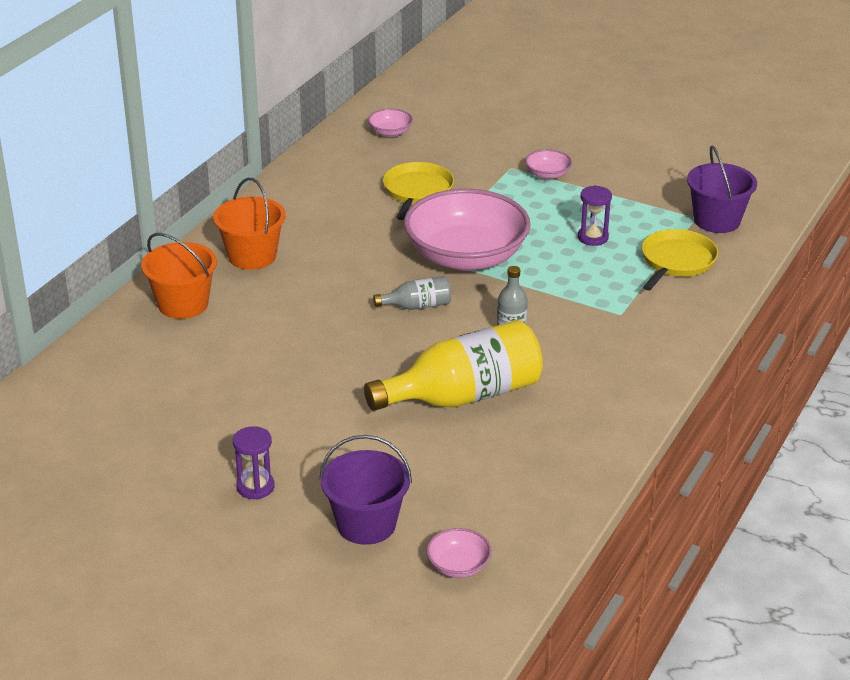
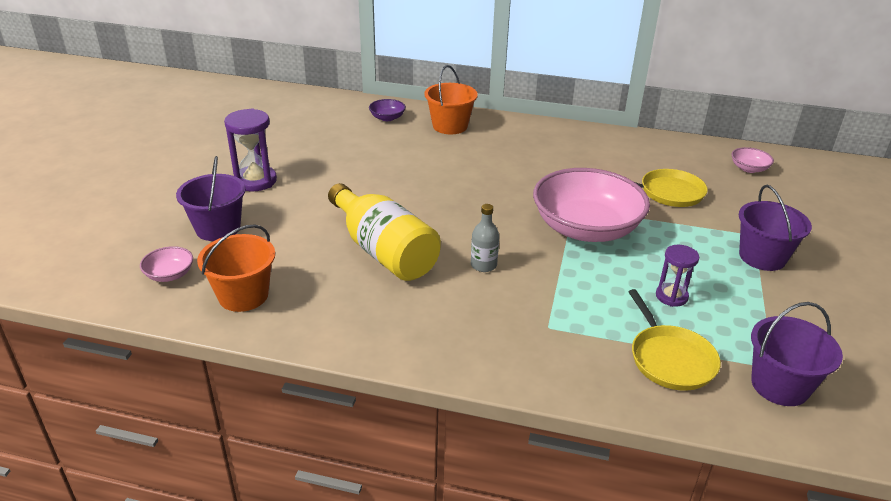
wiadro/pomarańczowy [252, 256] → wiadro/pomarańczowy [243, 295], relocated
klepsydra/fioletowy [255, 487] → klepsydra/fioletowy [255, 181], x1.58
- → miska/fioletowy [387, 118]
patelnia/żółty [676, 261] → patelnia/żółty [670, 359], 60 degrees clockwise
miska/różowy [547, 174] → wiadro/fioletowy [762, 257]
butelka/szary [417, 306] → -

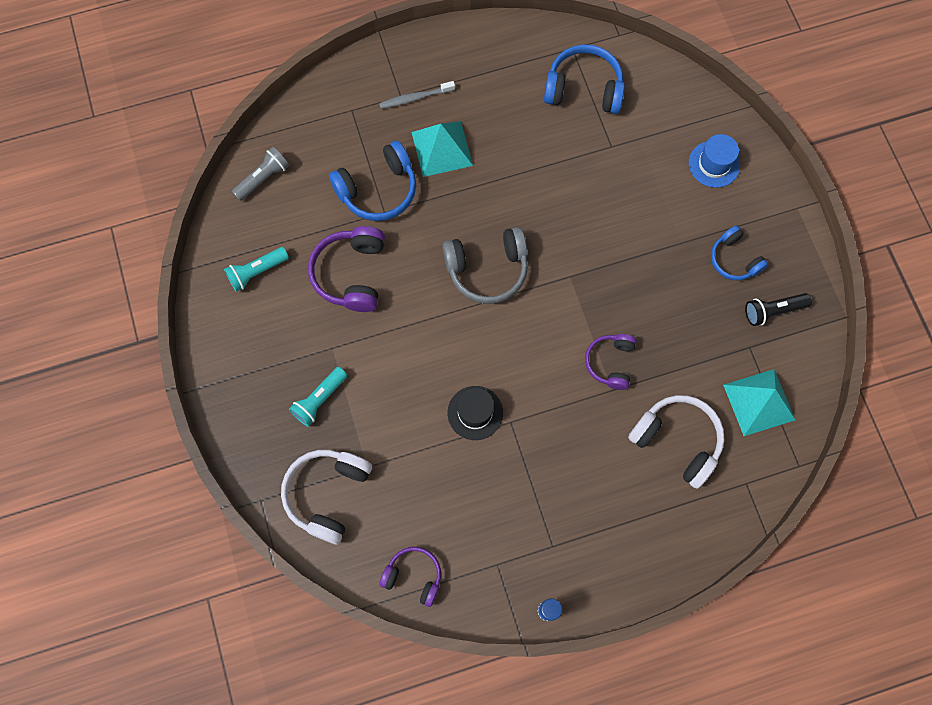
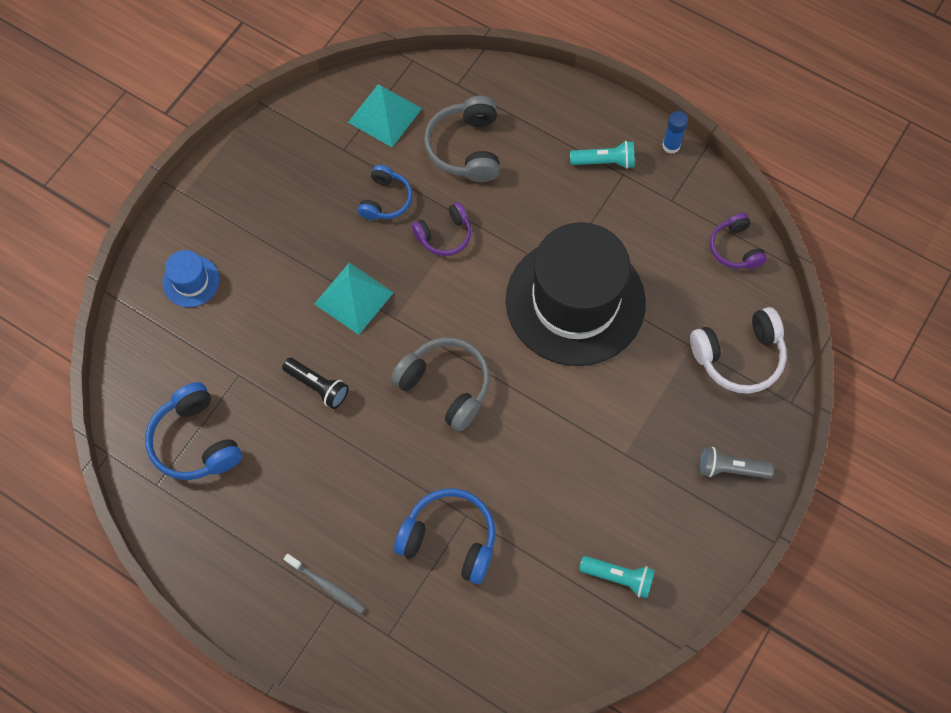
latarka/czarny [772, 311] → latarka/czarny [318, 386], relocated
piramida/turkusowy [442, 149] → piramida/turkusowy [354, 298], relocated
słuchawki/niebieski [734, 259] → słuchawki/niebieski [386, 200], relocated
słuchawki/biały [677, 440] → słuchawki/szary [466, 148]
kapelusz/czarny [475, 413] → kapelusz/czarny [575, 301], x2.45
latarka/turkusowy [319, 400] → latarka/turkusowy [604, 161], relocated
latarka/szary [263, 178] → latarka/szary [730, 468], relocated
słuchawki/fioletowy [351, 274] → -

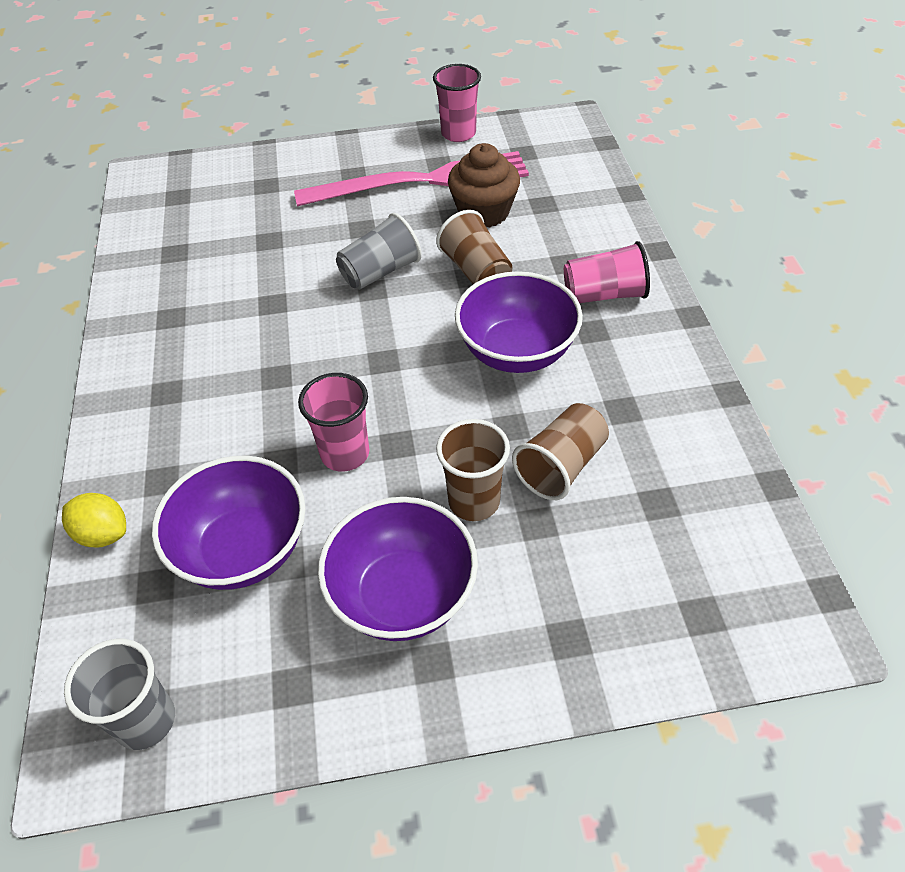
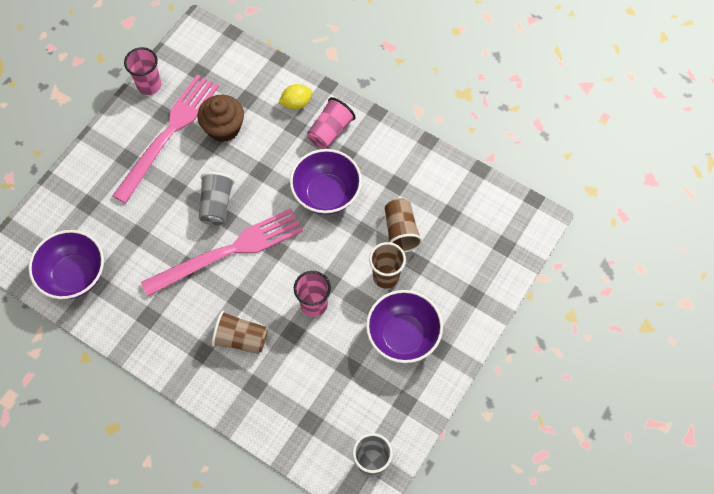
miska/fioletowy [243, 549] → miska/fioletowy [74, 275], relocated
- → widelec/różowy [229, 251]
szklanka/brązowy [476, 271] → szklanka/brązowy [241, 339], relocated
cytryna/żółty [103, 534] → cytryna/żółty [296, 103], relocated

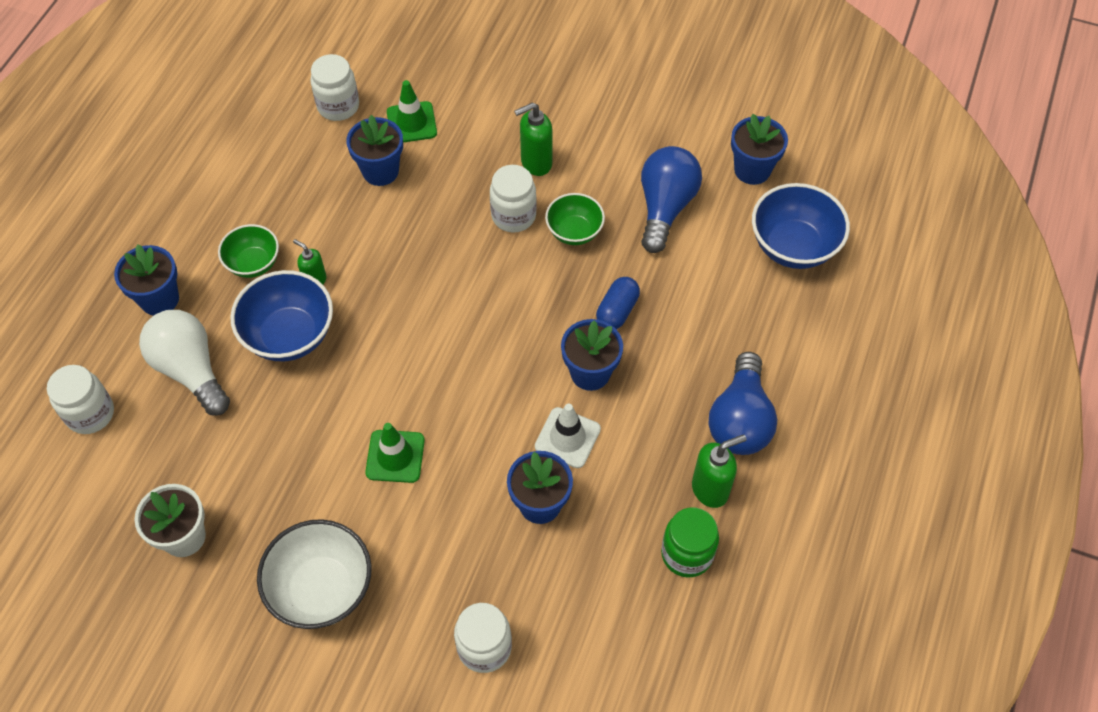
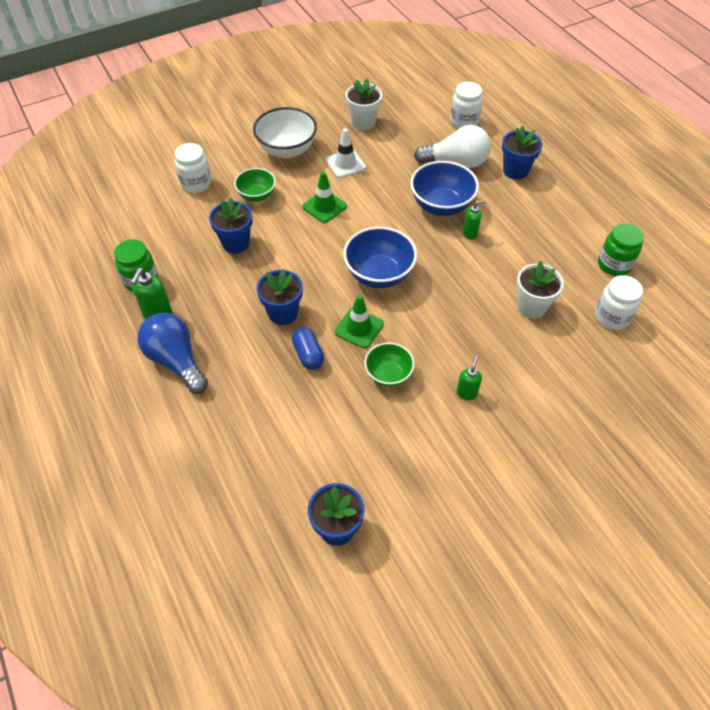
miska/zielony [253, 263] → miska/zielony [257, 195], relocated
pachołek/biały [567, 438] → pachołek/biały [345, 164], relocated
pachołek/zielony [411, 123] → pachołek/zielony [359, 328], relocated
miska/niebieski [793, 246] → miska/niebieski [379, 274], relocated
dozownik mydła/zielony [536, 163] → dozownik mydła/zielony [466, 393], x0.64
doniczka/niebieski [380, 171] → doniczka/biały [531, 306]
- → słoik/zielony [614, 265]
słoik/biały [513, 216] → -
żarówka/niebieski [665, 207] → -

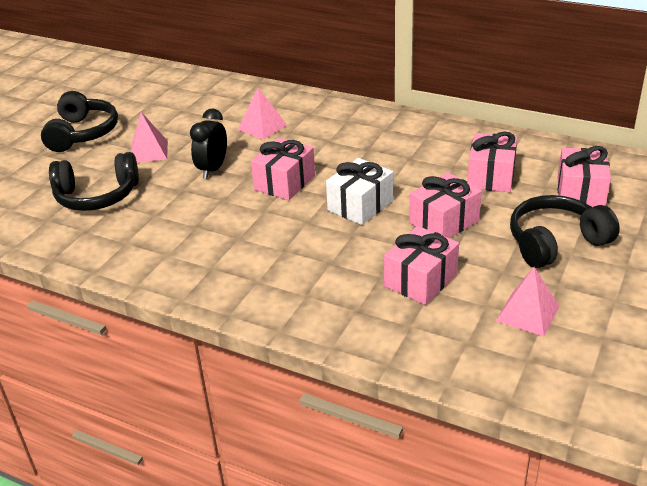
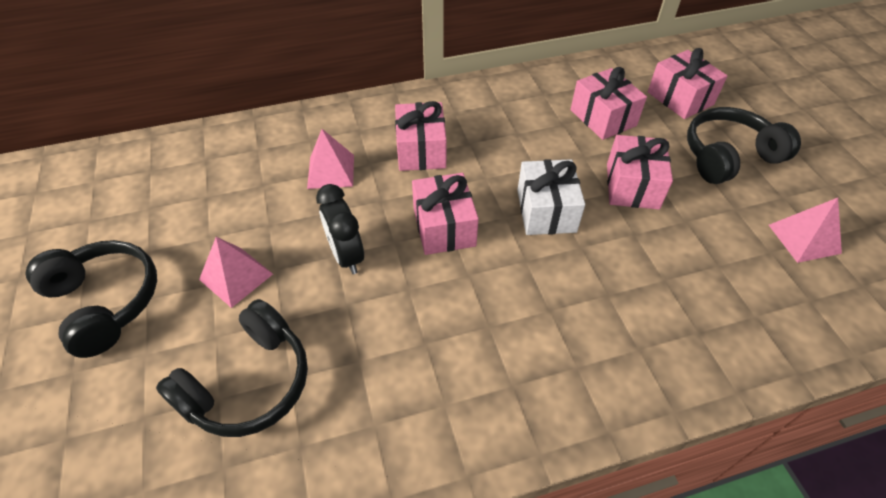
prezent/różowy [420, 280] → prezent/różowy [421, 150], relocated
słuchawki/czarny [555, 242] → słuchawki/czarny [728, 156], 45 degrees clockwise

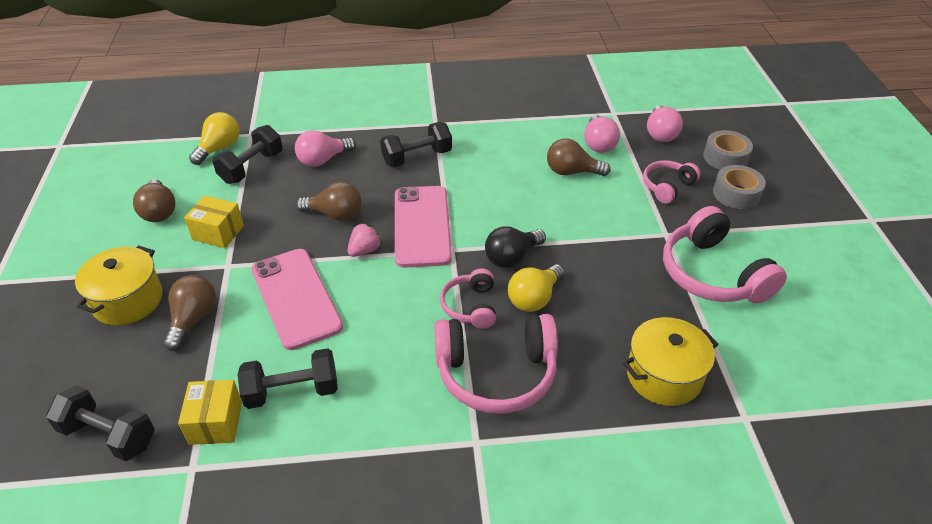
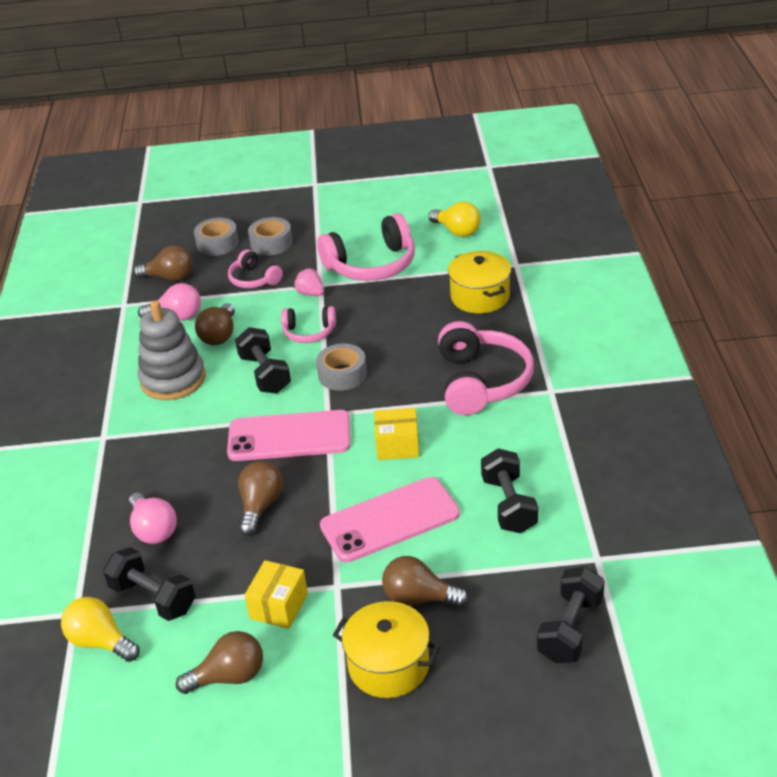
żarówka/różowy [660, 134] → żarówka/brązowy [170, 277]
- → zabawka nakładanka/szary [173, 379]
hantel/czarny [417, 157] → hantel/czarny [265, 374], relocated
słuchawki/różowy [470, 306] → słuchawki/różowy [309, 332], relocated
truskawka/różowy [364, 250] → truskawka/różowy [310, 293], relocated
żarówka/czarny [512, 257] → taśma klejąca/szary [342, 374]
pudełko/żółty [216, 422] → pudełko/żółty [397, 445], relocated
żarówka/żółty [534, 298] → żarówka/żółty [457, 231], relocated

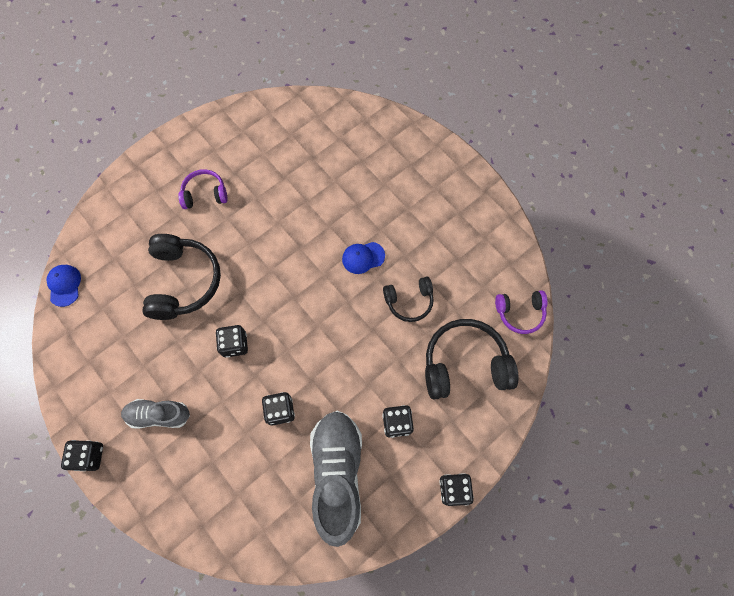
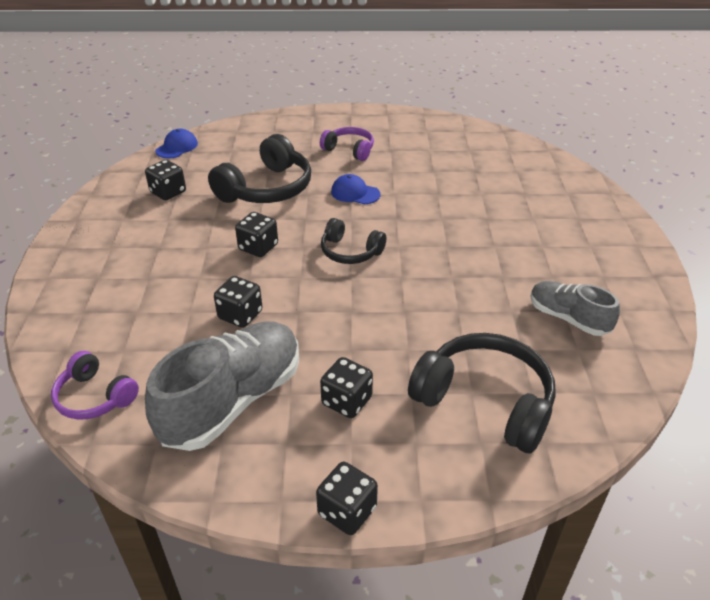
słuchawki/fioletowy [520, 313] → słuchawki/fioletowy [95, 397], relocated
kostka do gry/czarny [89, 456] → kostka do gry/czarny [168, 192], relocated
słuchawki/czarny [409, 301] → słuchawki/czarny [350, 252], relocated
czapka/niebieski [363, 257] → czapka/niebieski [355, 193], relocated
but/szary [159, 415] → but/szary [568, 318], relocated

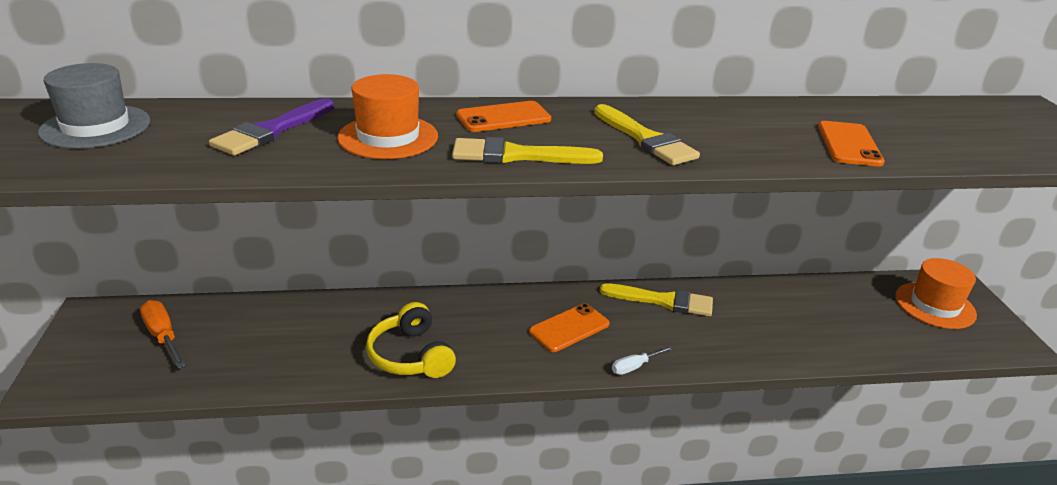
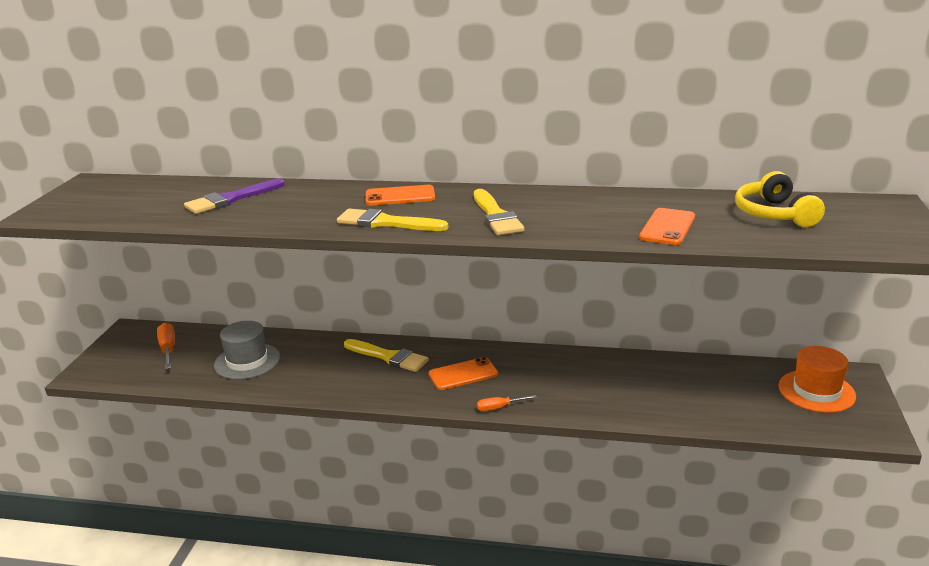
kapelusz/szary [95, 127] → kapelusz/szary [247, 361], relocated
pędzel/żółty [663, 301] → pędzel/żółty [388, 357], relocated
śrubokręt/biały [635, 367] → śrubokręt/pomarańczowy [499, 408]
słuchawki/żółty [411, 355] → słuchawki/żółty [774, 214], relocated
kapelusz/pomarańczowy [388, 137] → -

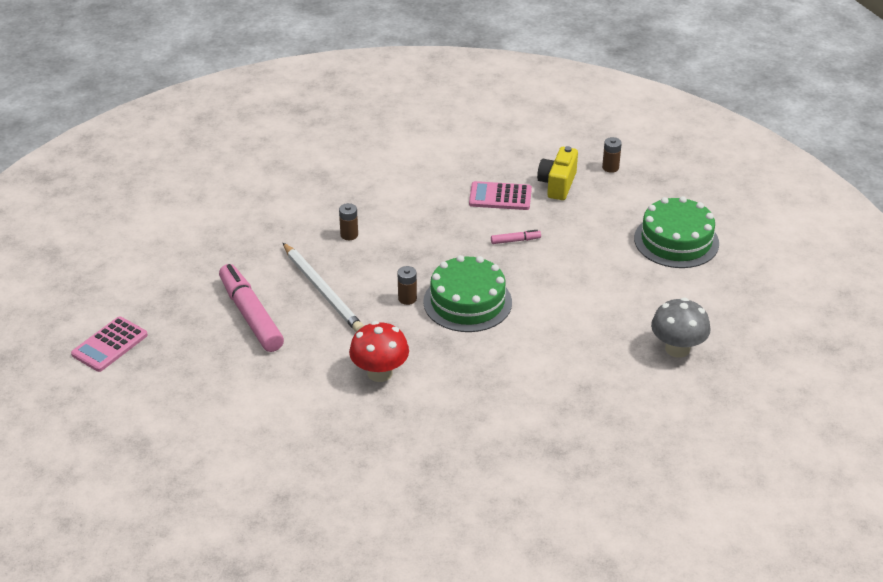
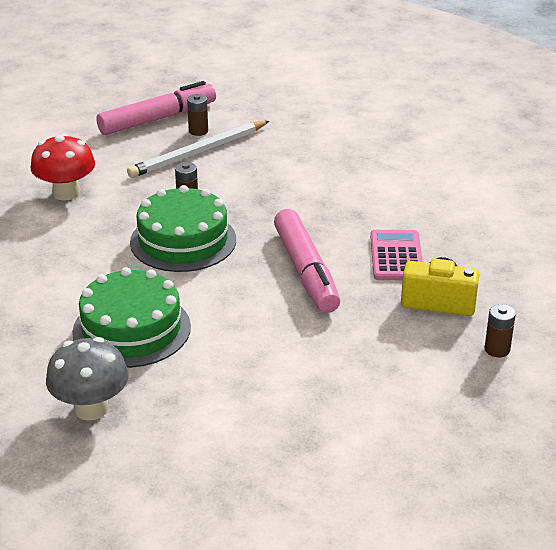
tort/zielony [676, 241] → tort/zielony [131, 329], relocated
bateria/brązowy [349, 235] → bateria/brązowy [198, 131], relocated
flamaster/różowy [515, 240] → flamaster/różowy [306, 270], x2.34
kalkulator/różowy [109, 345] → -

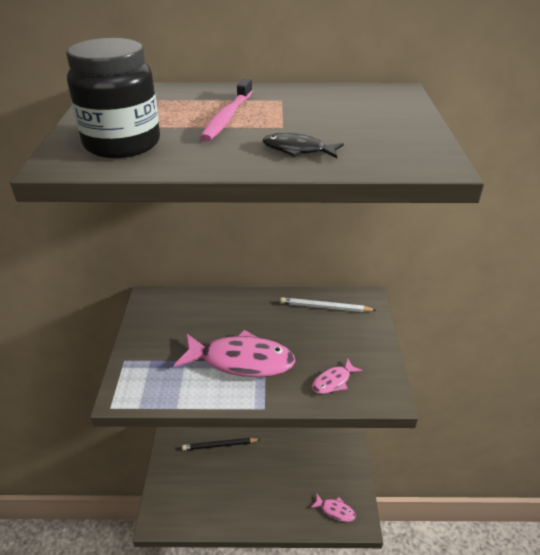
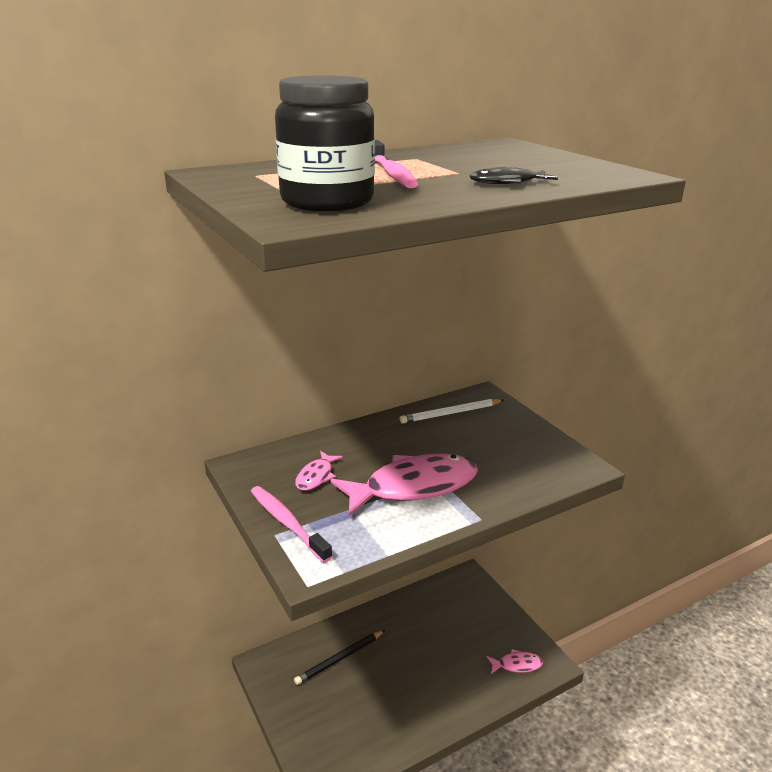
- → szczoteczka do zębów/różowy [287, 523]
ryba/różowy [333, 381] → ryba/różowy [316, 476], relocated

